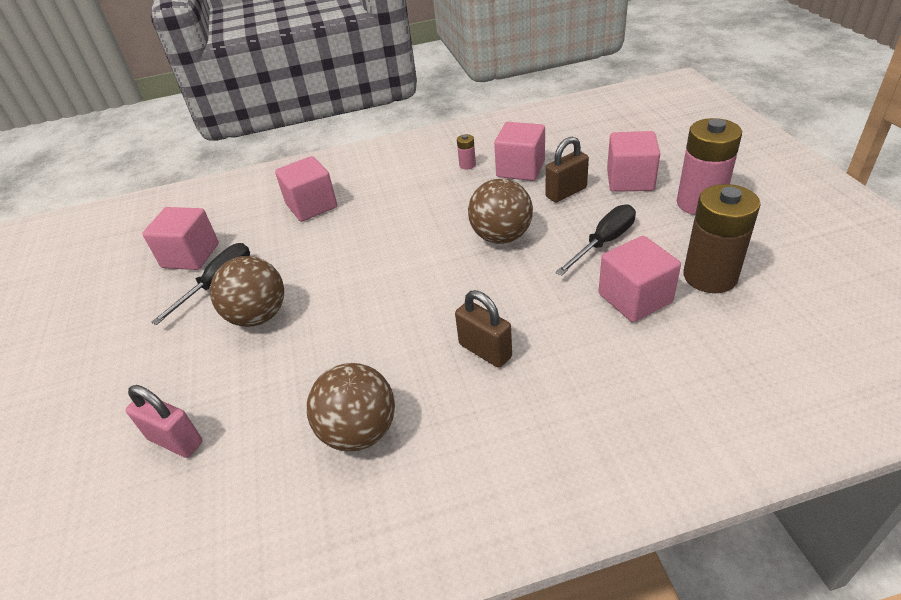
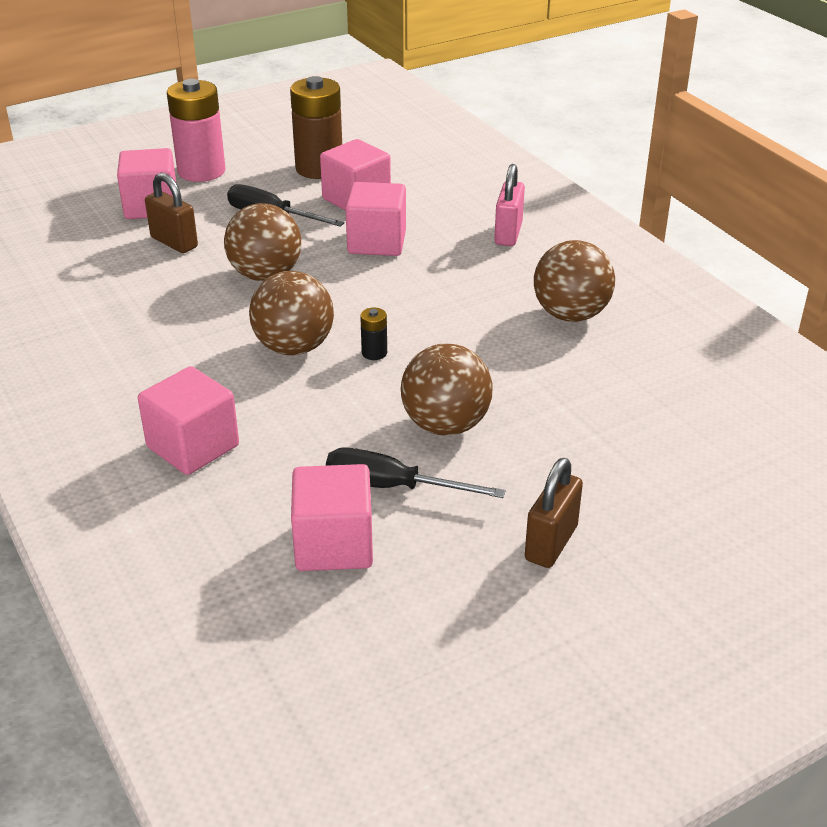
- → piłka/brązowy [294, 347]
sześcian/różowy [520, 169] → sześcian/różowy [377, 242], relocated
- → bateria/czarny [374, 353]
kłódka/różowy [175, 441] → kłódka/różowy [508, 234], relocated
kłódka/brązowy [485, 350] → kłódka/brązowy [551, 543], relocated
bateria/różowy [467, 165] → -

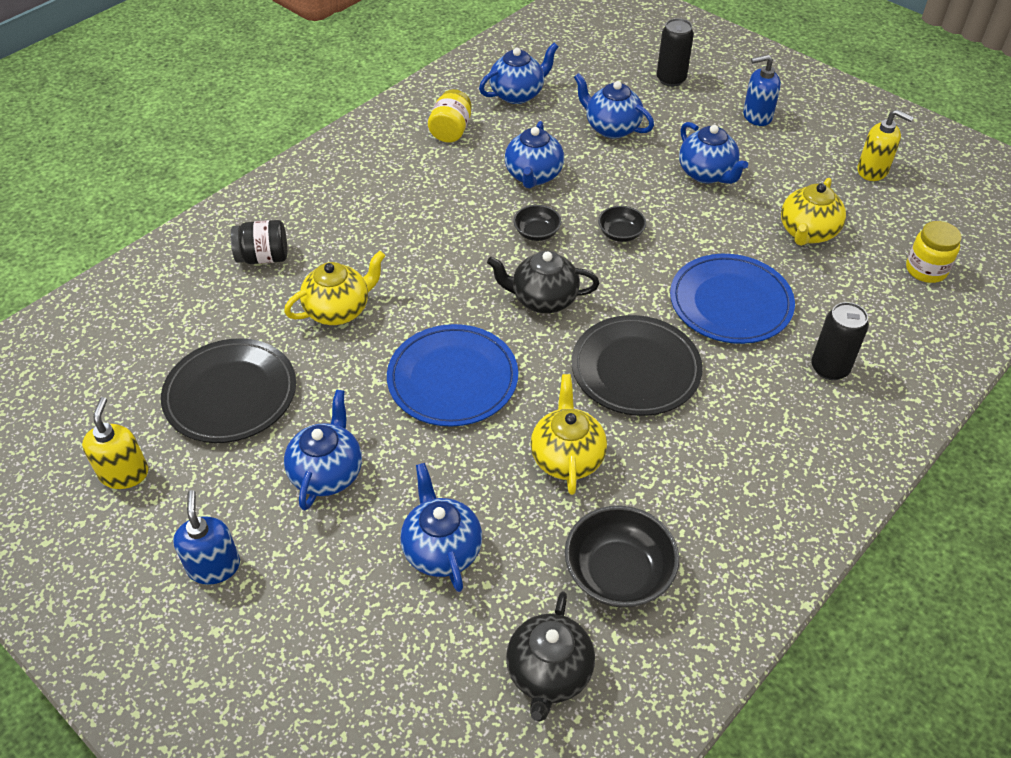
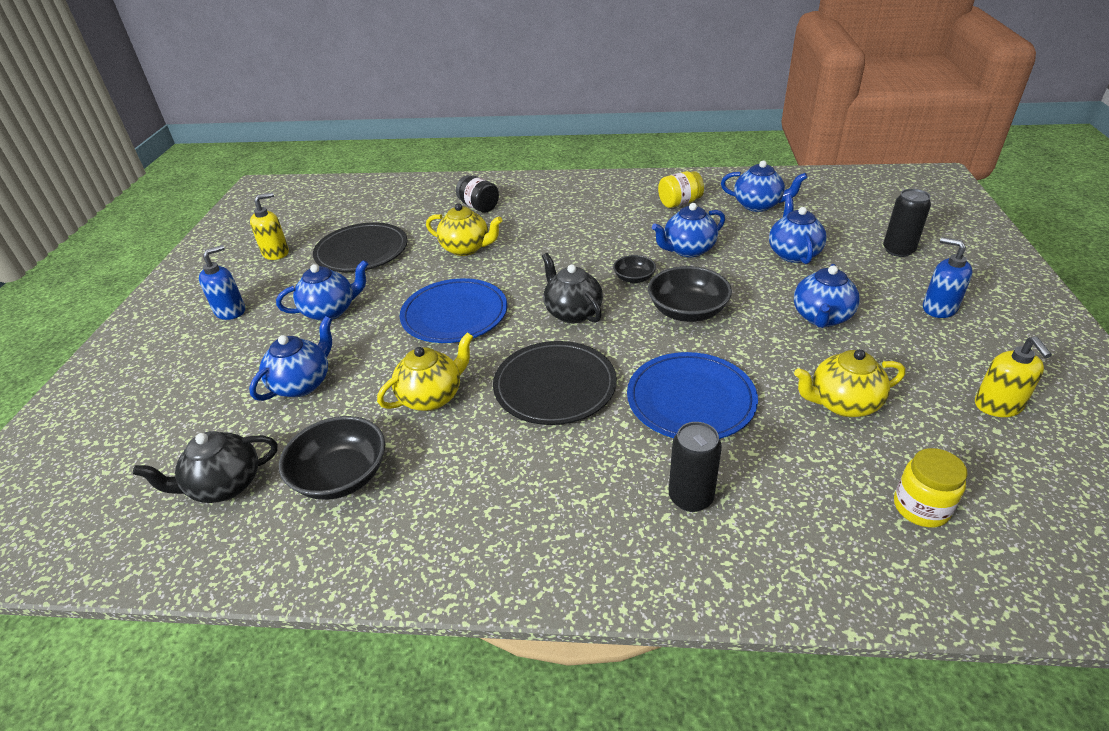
miska/czarny [620, 233] → miska/czarny [687, 311], x1.79

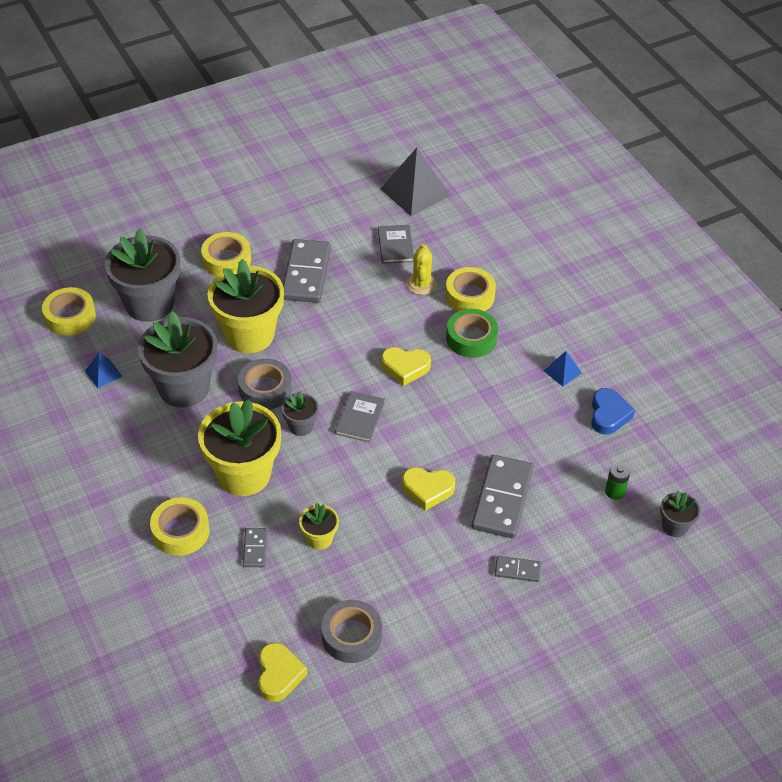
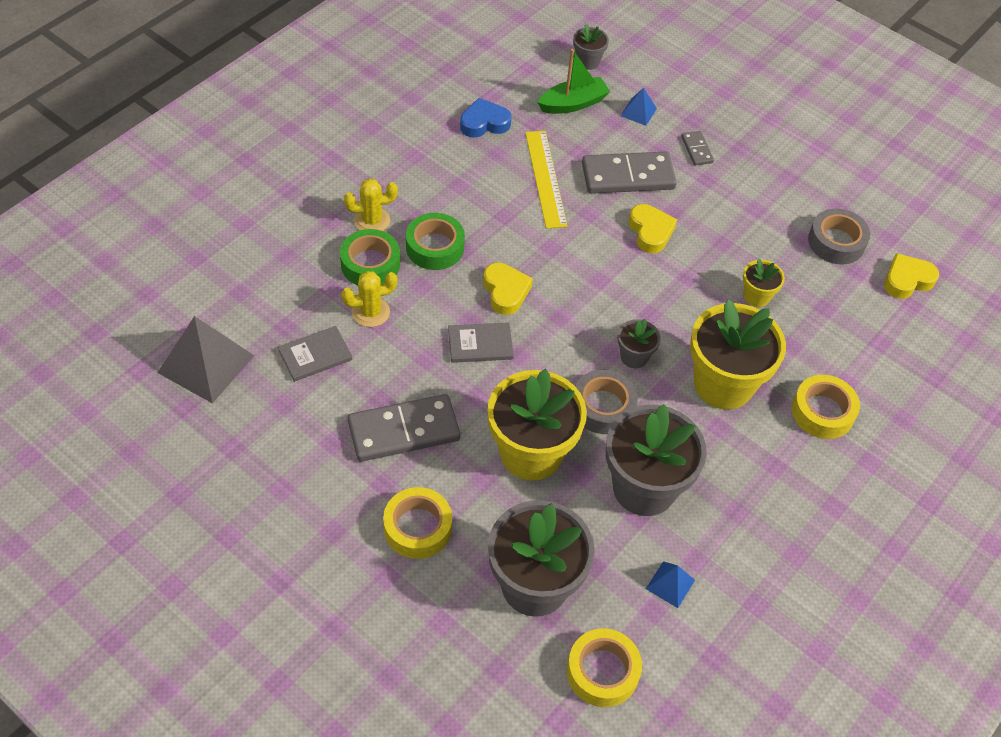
taśma klejąca/żółty [470, 296] → taśma klejąca/zielony [370, 264]
- → kaktus/żółty [372, 220]
książka/szary [360, 418] → książka/szary [480, 344], relocated
- → linijka/żółty [545, 178]
bateria/zielony [615, 491] → łódka/zielony [573, 104]
piramida/niebieski [562, 371] → piramida/niebieski [638, 112], relocated
kostka domina/szary [255, 549] → -

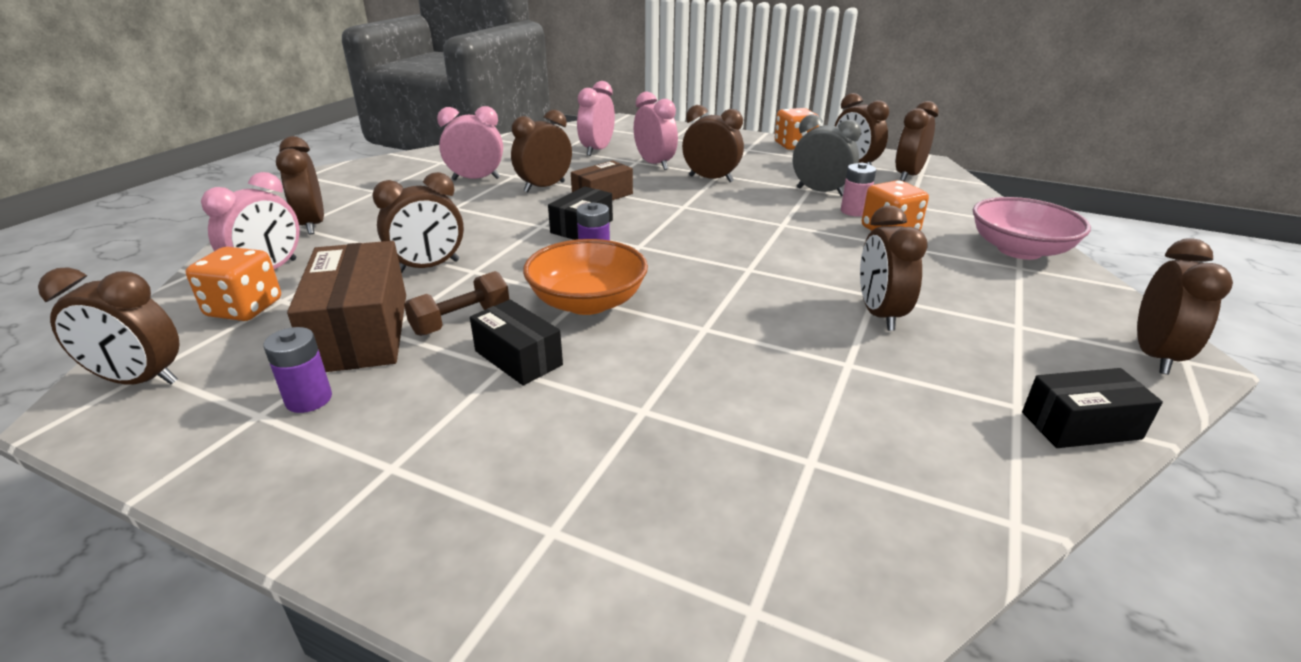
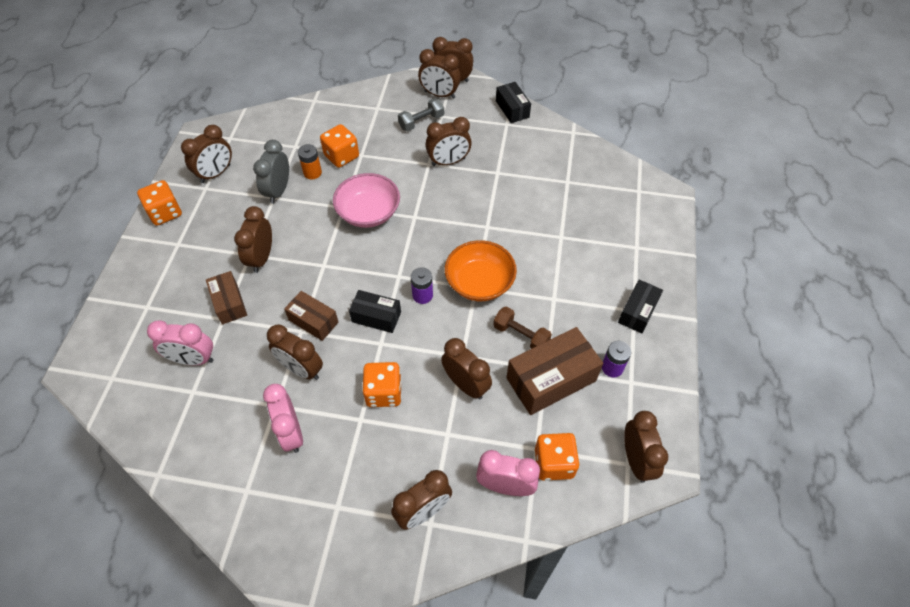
budzik/różowy [655, 164] → pudełko/brązowy [229, 303]
bateria/różowy [854, 211] → bateria/pomarańczowy [312, 173]
miska/różowy [1019, 250] → miska/różowy [368, 212], relocated
- → kostka do gry/pomarańczowy [384, 392]
- → hantel/szary [421, 122]
budzik/brązowy [908, 176] → budzik/brązowy [439, 94], relocated
pudełko/czarny [518, 358] → pudełko/czarny [638, 312], relocated

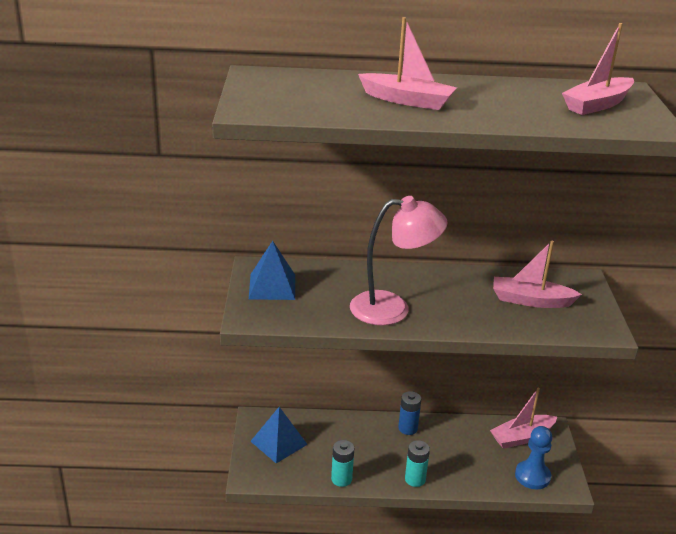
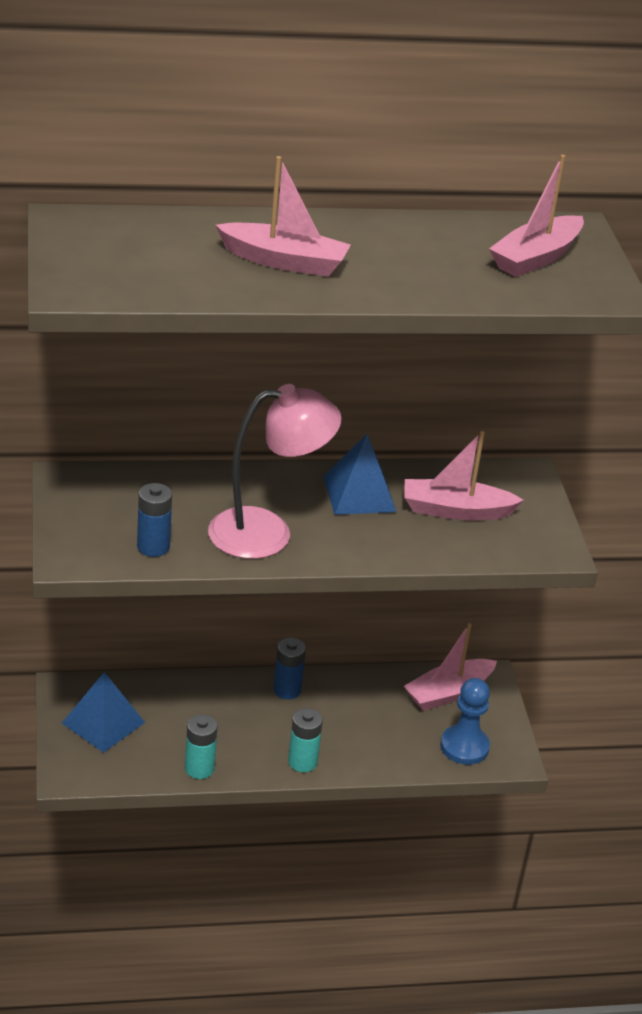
- → bateria/niebieski [153, 547]
piramida/niebieski [272, 286] → piramida/niebieski [359, 494], relocated

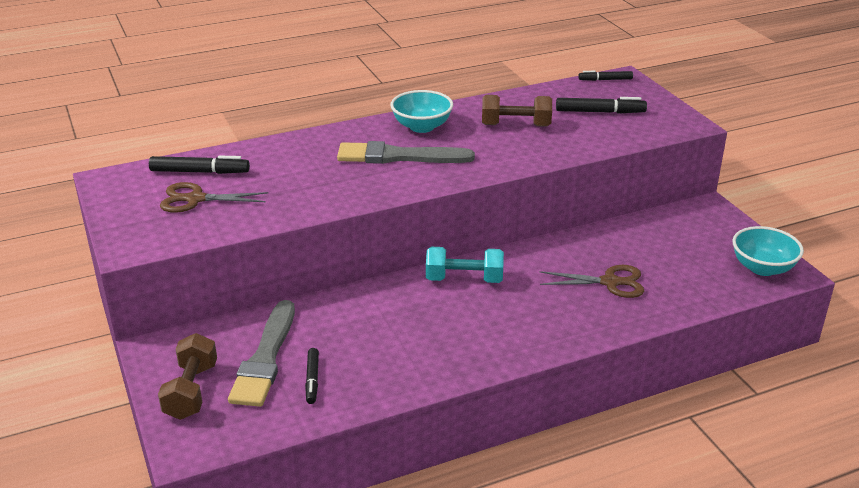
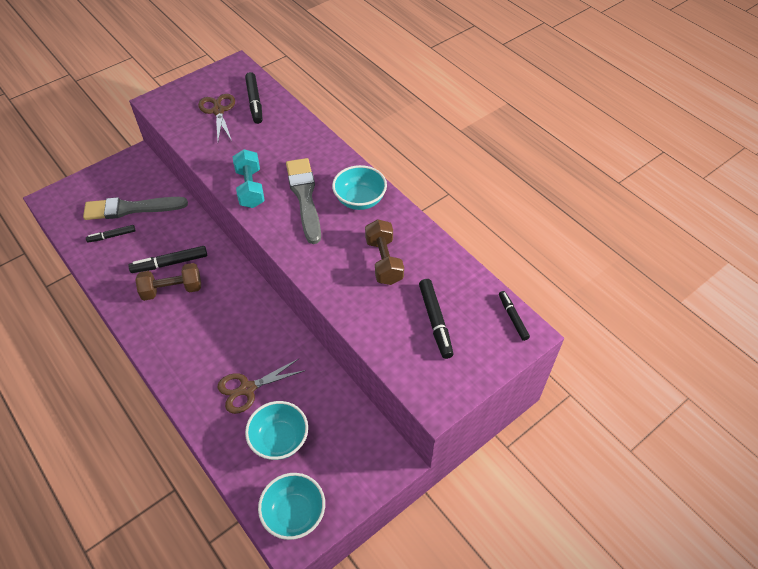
- → flamaster/czarny [170, 263]
hantel/brązowy [191, 391] → hantel/brązowy [172, 290], relocated
nożyczki/brązowy [610, 282] → nożyczki/brązowy [248, 389], 75 degrees clockwise
hantel/turkusowy [464, 279] → hantel/turkusowy [250, 188], relocated
- → miska/turkusowy [279, 439]

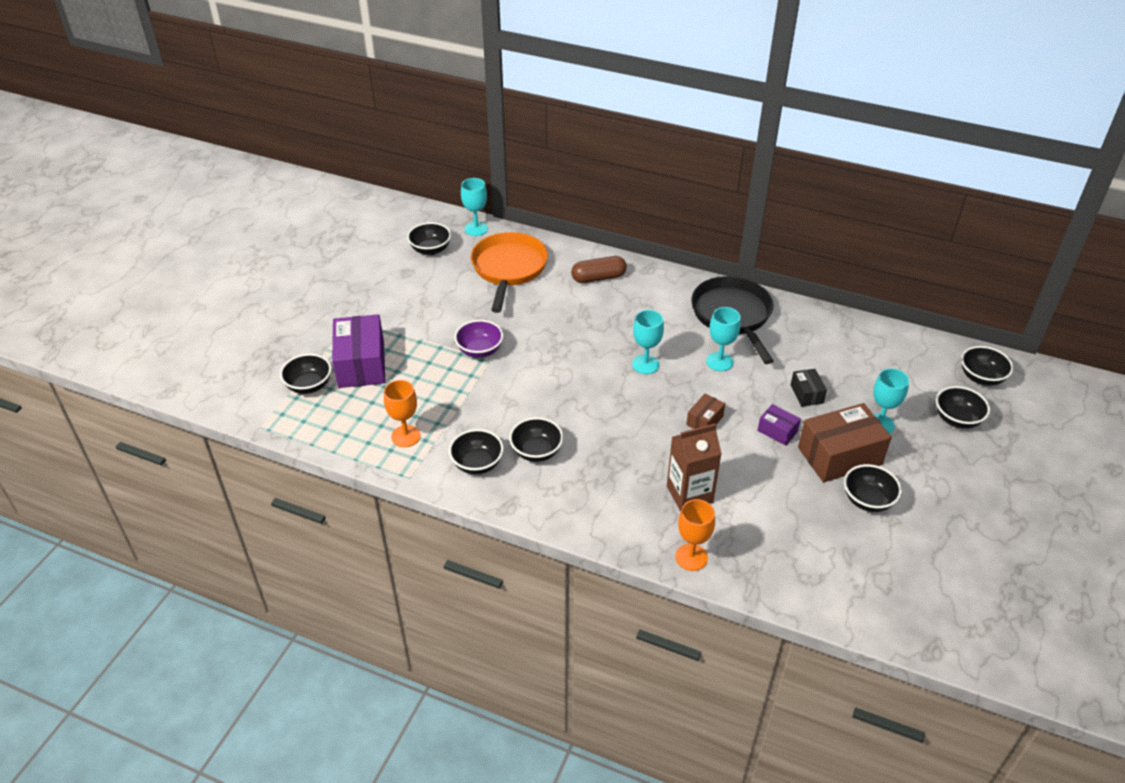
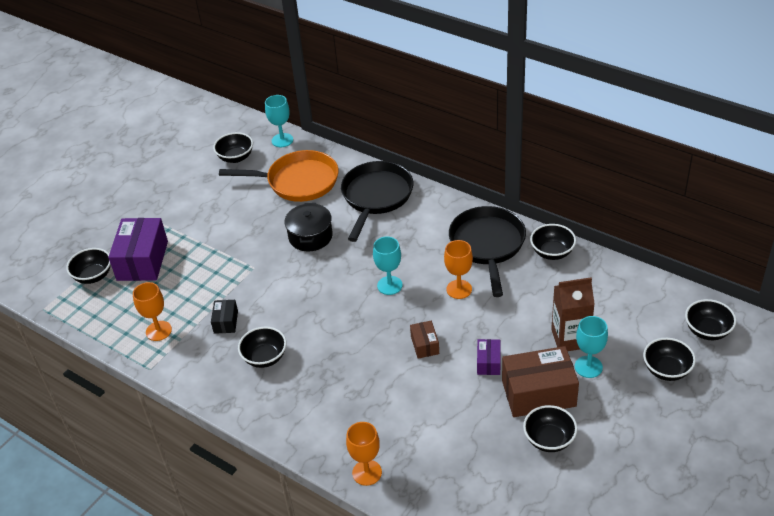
pudełko/czarny [806, 394] → pudełko/czarny [226, 322], relocated
patelnia/pomarańczowy [508, 269] → patelnia/pomarańczowy [298, 181], 75 degrees clockwise
- → garnek/czarny [310, 236]
kapsułka/brązowy [598, 278] → patelnia/czarny [376, 197]
pudełko/brązowy [704, 420] → pudełko/brązowy [424, 345], 60 degrees counterclockwise
kielich/turkusowy [719, 361] → kielich/pomarańczowy [459, 289]
pudełko/fioletowy [777, 431] → pudełko/fioletowy [488, 363], 45 degrees clockwise
miska/czarny [477, 464] → miska/czarny [552, 252], relocated
karton mleka/brązowy [689, 494] → karton mleka/brązowy [570, 338], relocated
miska/fioletowy [480, 350] → -

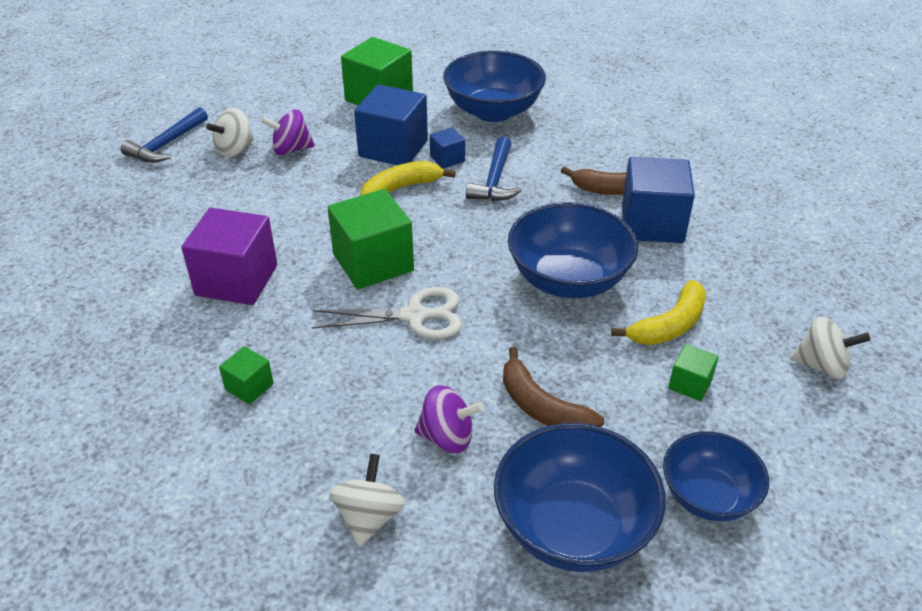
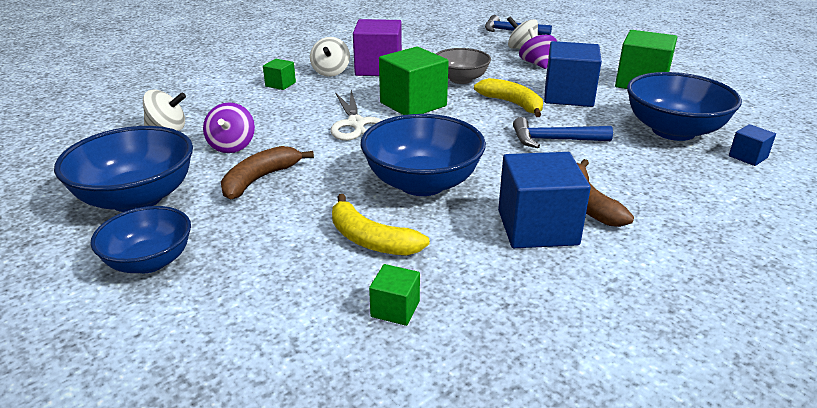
bączek/biały [822, 366] → bączek/biały [331, 72], relocated
sześcian/zielony [690, 384] → sześcian/zielony [395, 309], relocated
- → miska/szary [461, 79]
sześcian/niebieski [447, 159] → sześcian/niebieski [748, 157], relocated

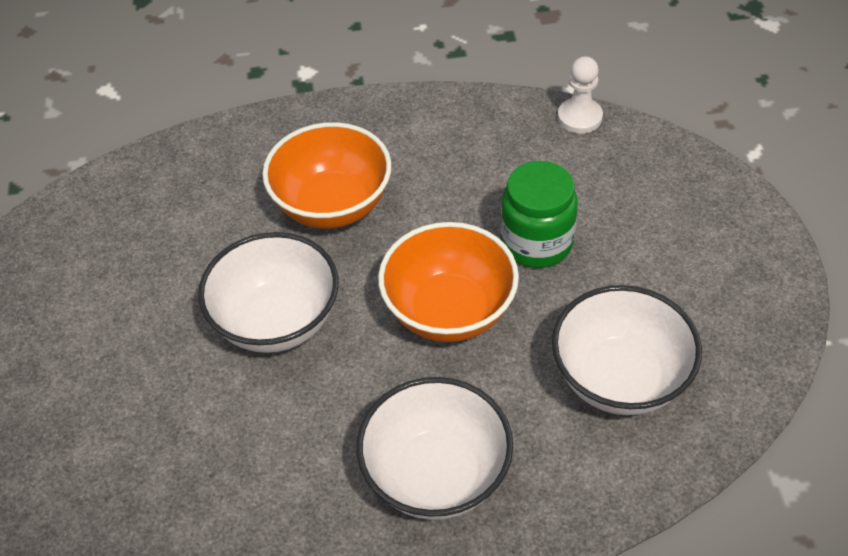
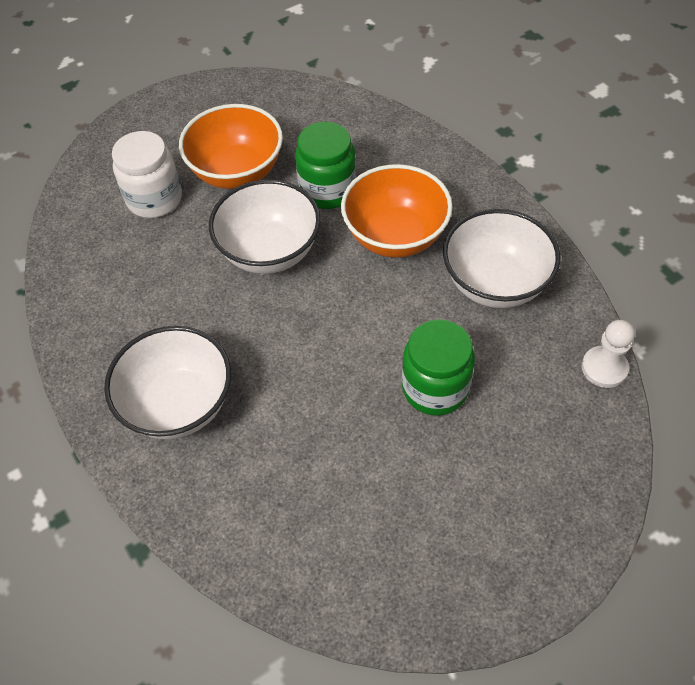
- → słoik/biały [154, 199]
miska/pomarańczowy [449, 311] → miska/pomarańczowy [237, 172], relocated
- → słoik/zielony [327, 190]
miska/biały [620, 379] → miska/biały [495, 283], relocated

